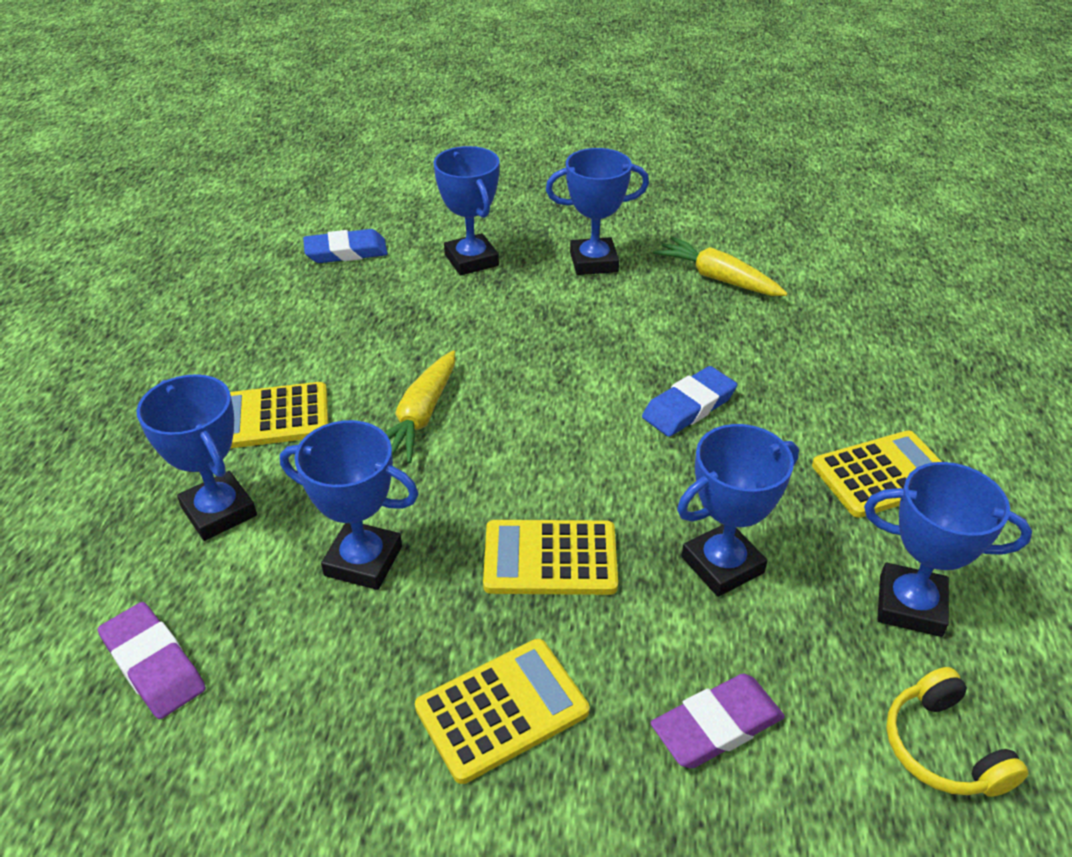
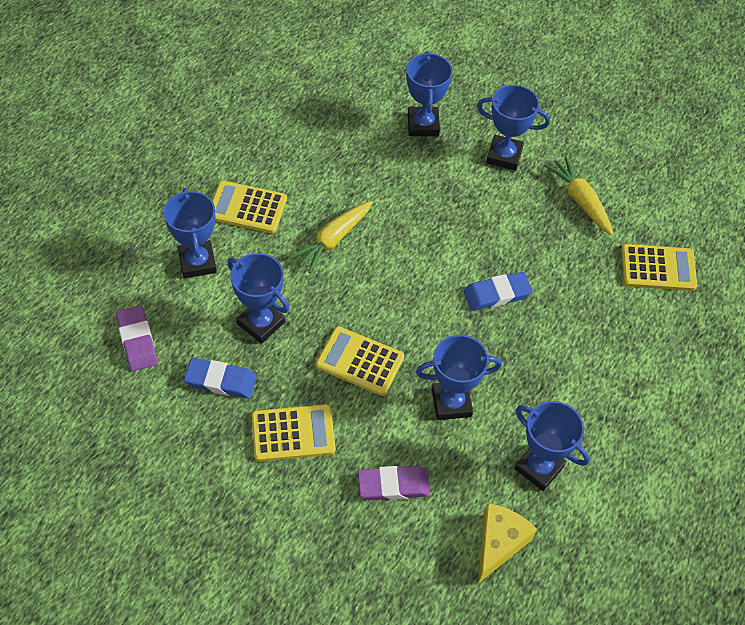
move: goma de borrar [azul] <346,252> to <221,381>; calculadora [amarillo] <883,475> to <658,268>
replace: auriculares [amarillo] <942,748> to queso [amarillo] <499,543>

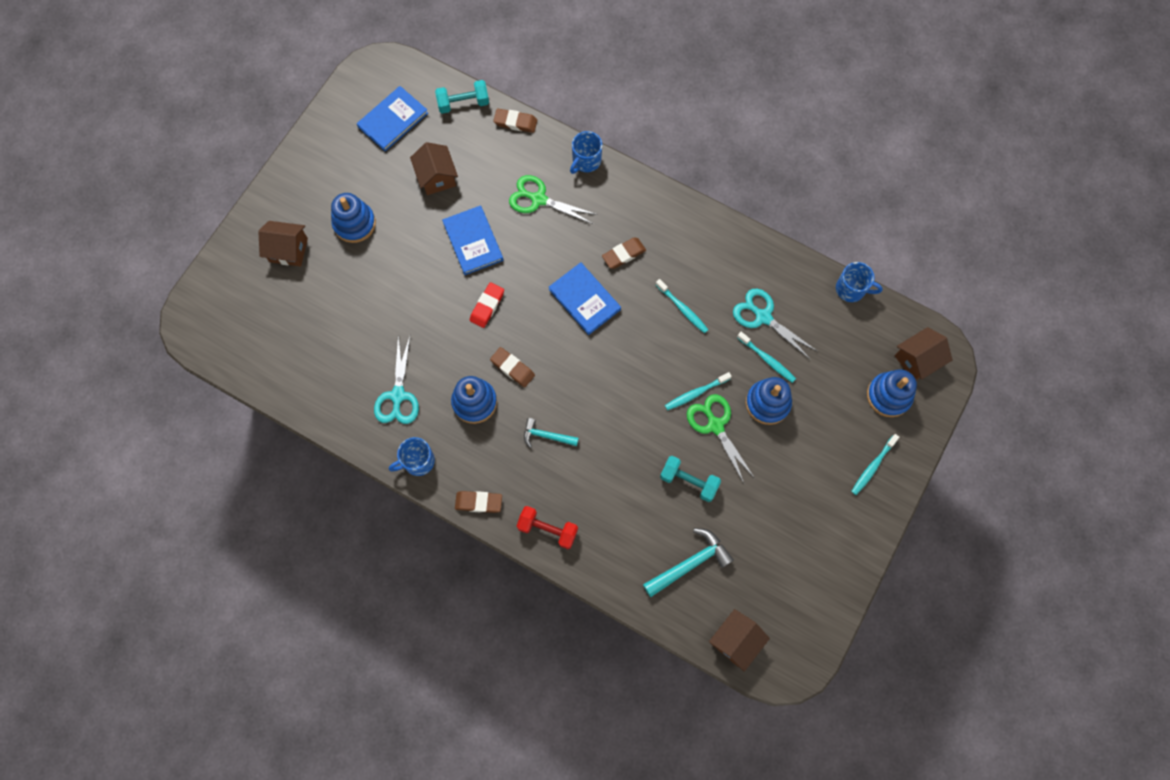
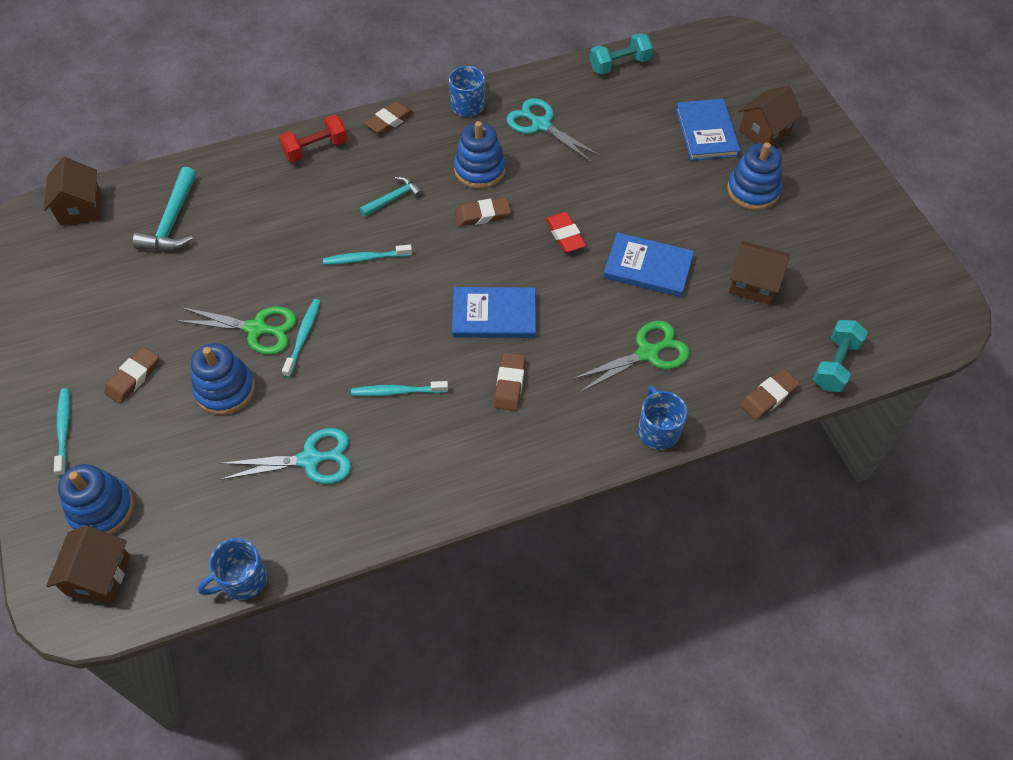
insert: goma de borrar [marrón] <133,377>
move: libro [azul] <393,120> to <706,132>; mancuerna [turquesa] <688,481> to <619,65>; cepillo de dientes [turquesa] <767,359> to <365,258>

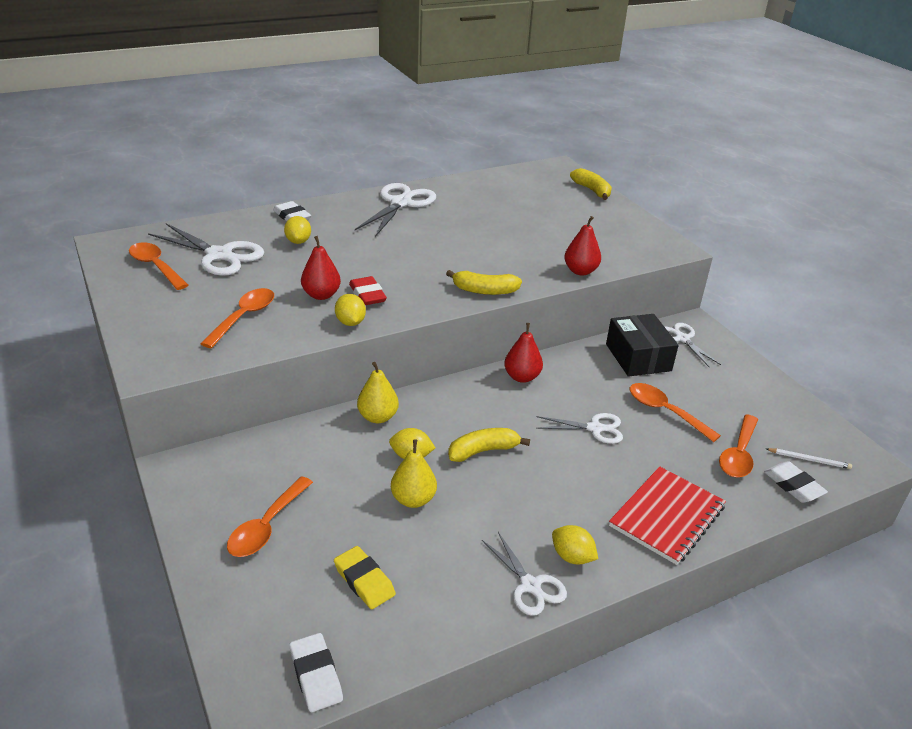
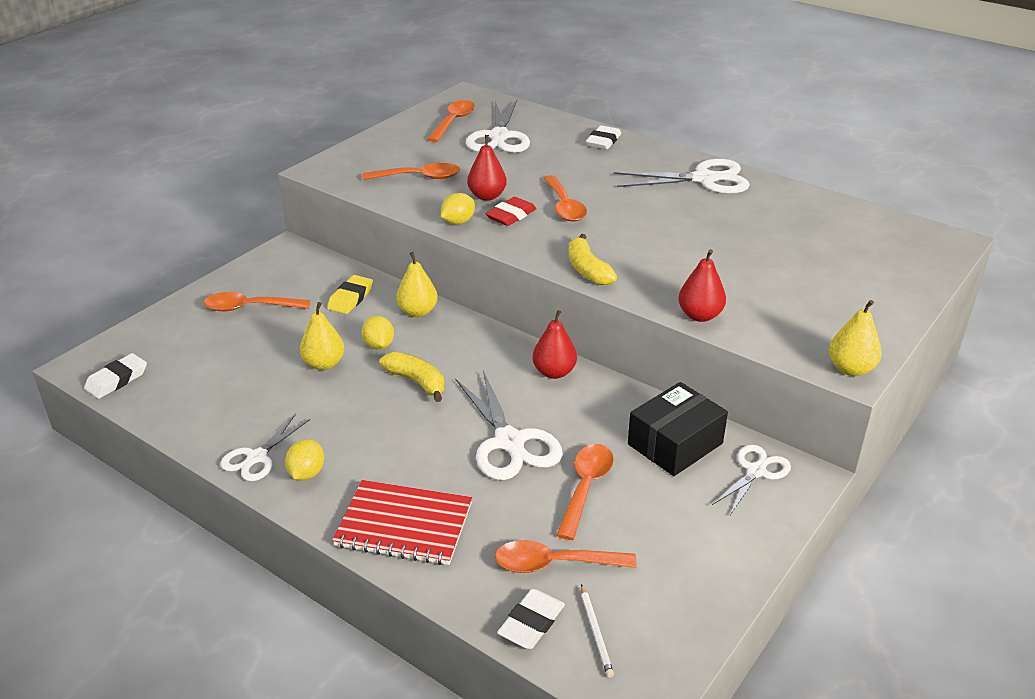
delete: limón [amarillo] <298,241>; plátano [amarillo] <592,190>
insert: cuchara [naranja] <564,206>; pera [amarillo] <850,369>
move: goma de borrar [amarillo] <364,581> to <350,298>
resize: tijeras [blanco] <595,428> = <510,442> x1.65

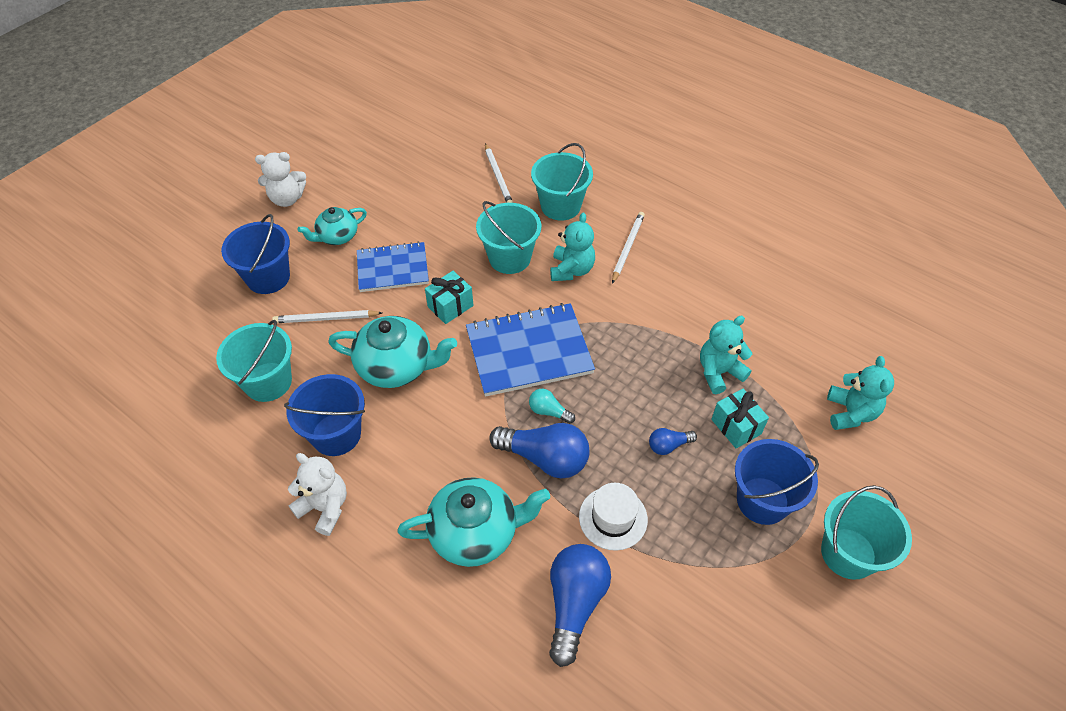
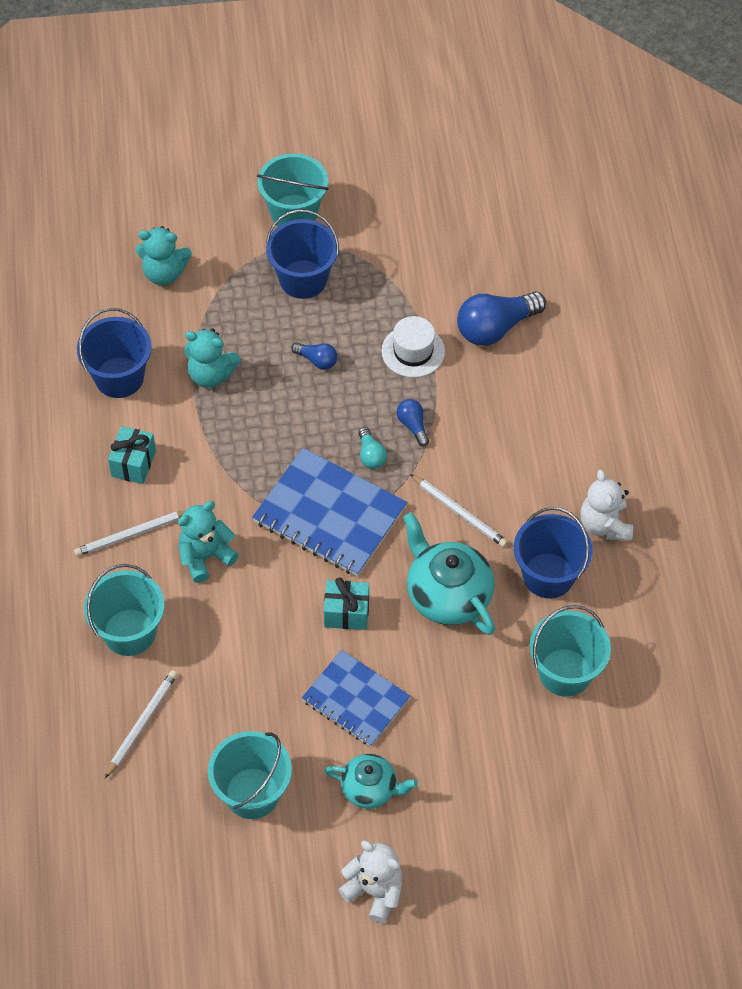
delete: tetera [turquesa] <475,532>
move: balde [azul] <268,277> to <119,377>; lápiz [blanco] <326,319> to <459,512>; balde [turquesa] <509,258> to <252,793>; regalo [turquesa] <736,426> to <133,463>
rotate: osito [turquesa] <850,413> = <164,273> 135 degrees counterclockwise
resize: bombilla [azul] <545,458> = <413,426> x0.50

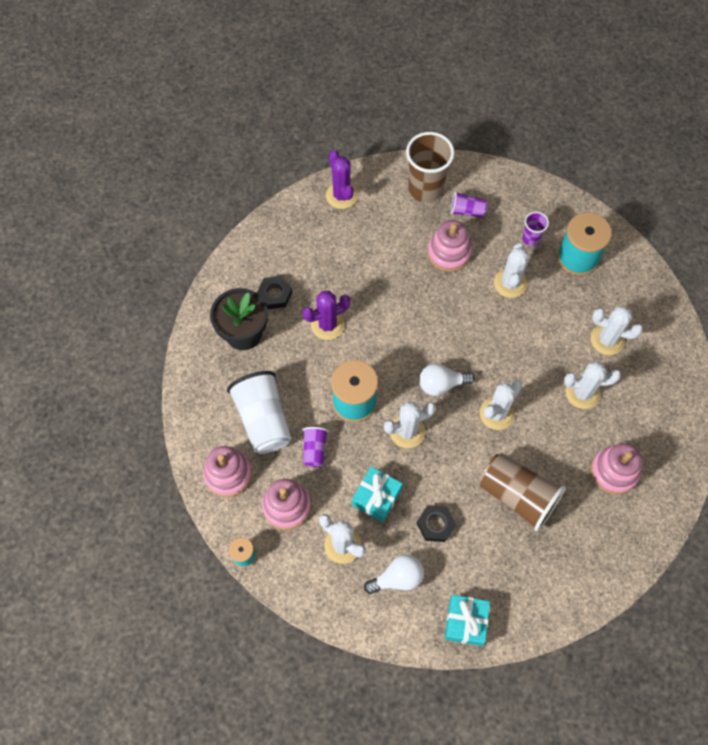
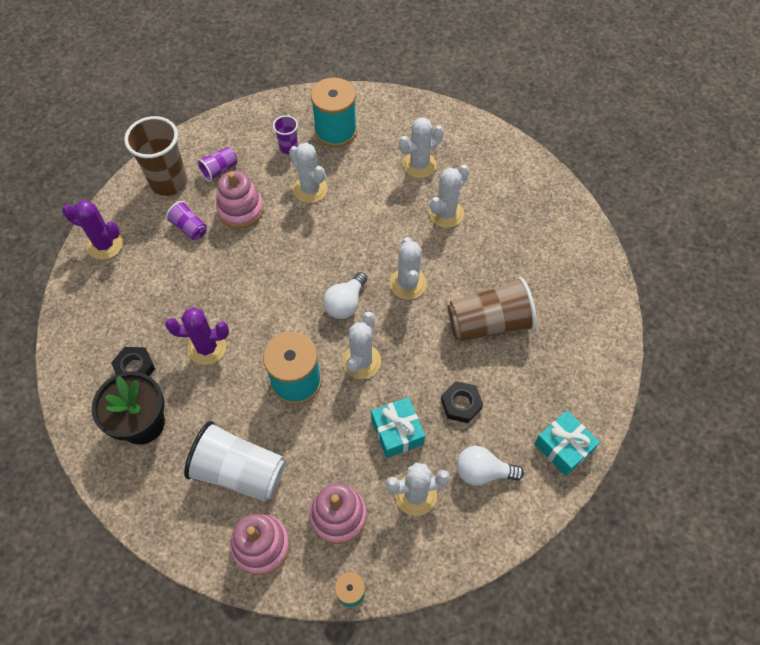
delete: juguete apilable [rosa] <614,471>
move: vaso [morado] <314,450> to <189,228>
rotate: cactus [morado] <327,325> = <207,348> 75 degrees clockwise; bombilla [blanco] <397,578> = <482,472> 105 degrees counterclockwise

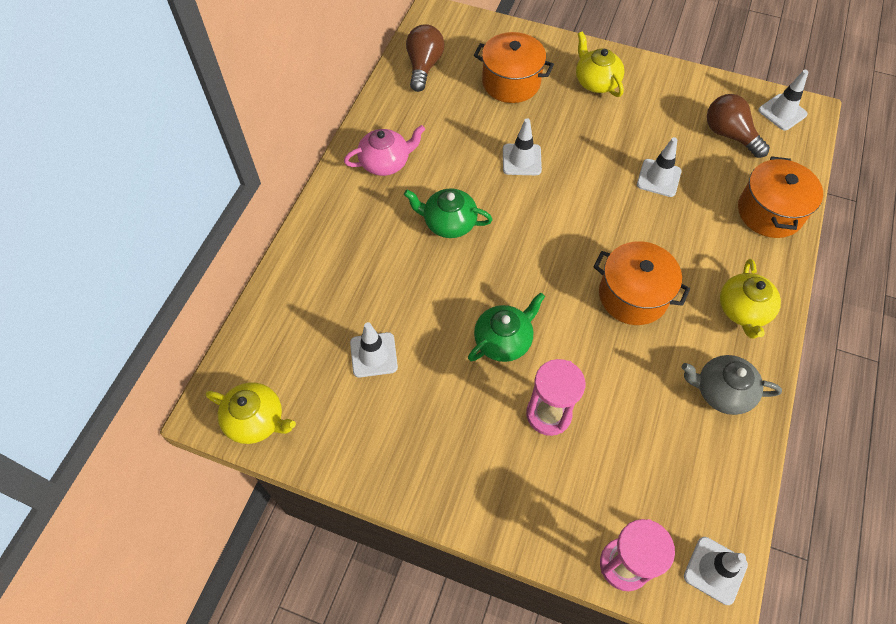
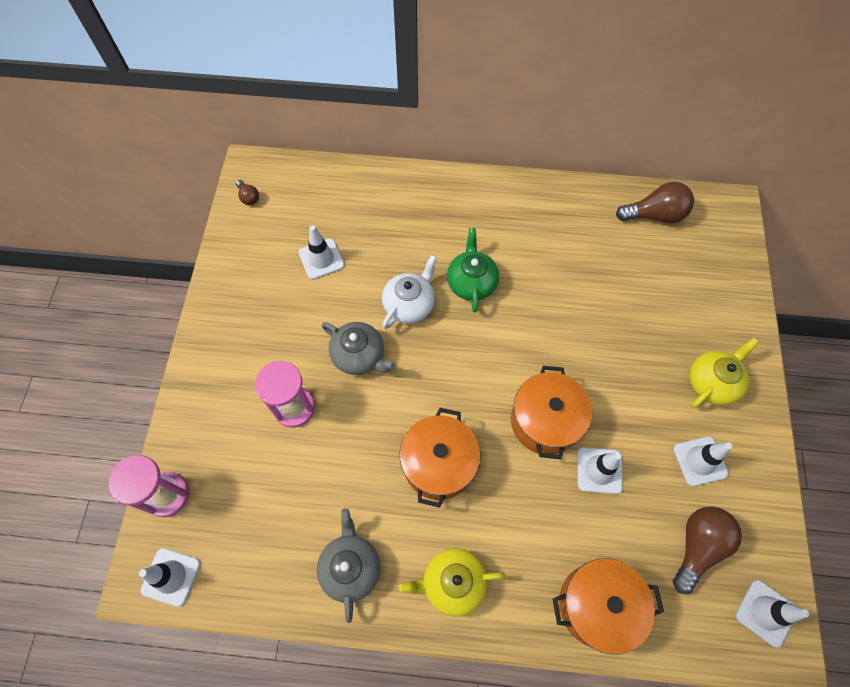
delete: tetera [rosa] <385,162>
insert: tetera [blanco] <409,304>
move: olla [naranja] <511,82> to <545,421>; cono de tráfico [blanco] <521,160> to <700,461>
replace: tetera [amarillo] <256,420> to bombilla [marrón] <248,197>
recolor: tetera [verde] <504,340> to tetera [gris] <359,355>

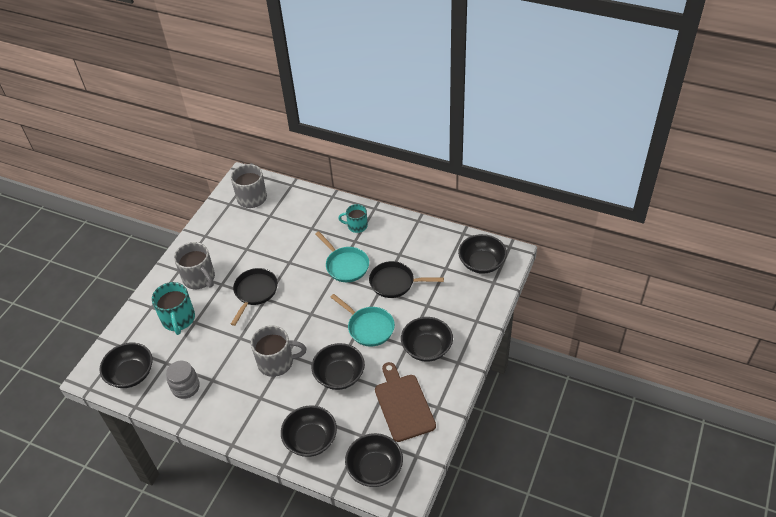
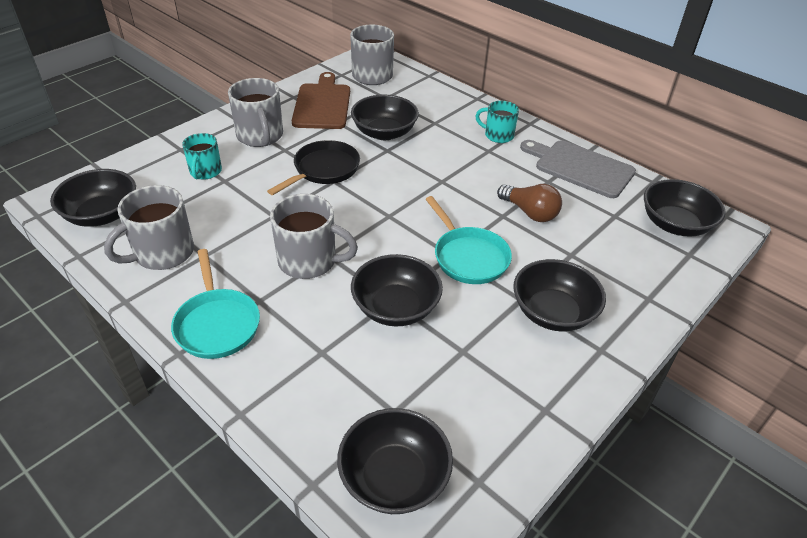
insert: tabla de cortar [gris] <580,168>
move: cuenco [negro] <311,439> to <384,133>; sartén [turquesa] <345,265> to <217,324>; tabla de cortar [marrón] <403,405> to <322,104>
replace: tarro [gris] <186,387> to taza [gris] <162,253>; sartén [negro] <395,283> to bombilla [marrón] <530,212>
resize: taza [turquesa] <178,319> = <205,172> x0.63

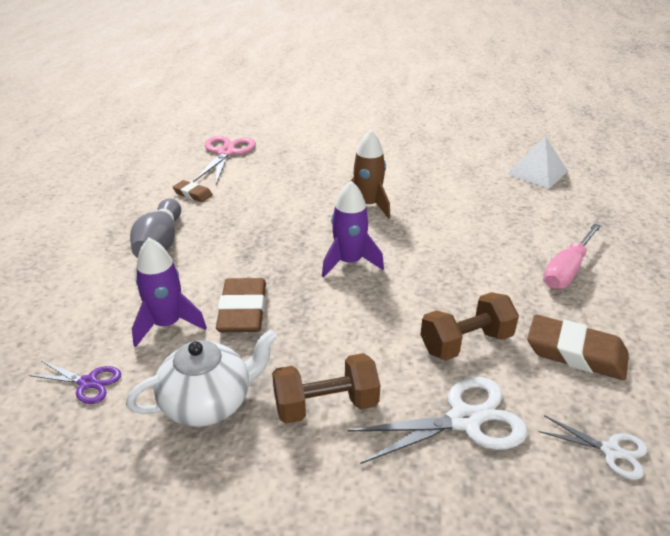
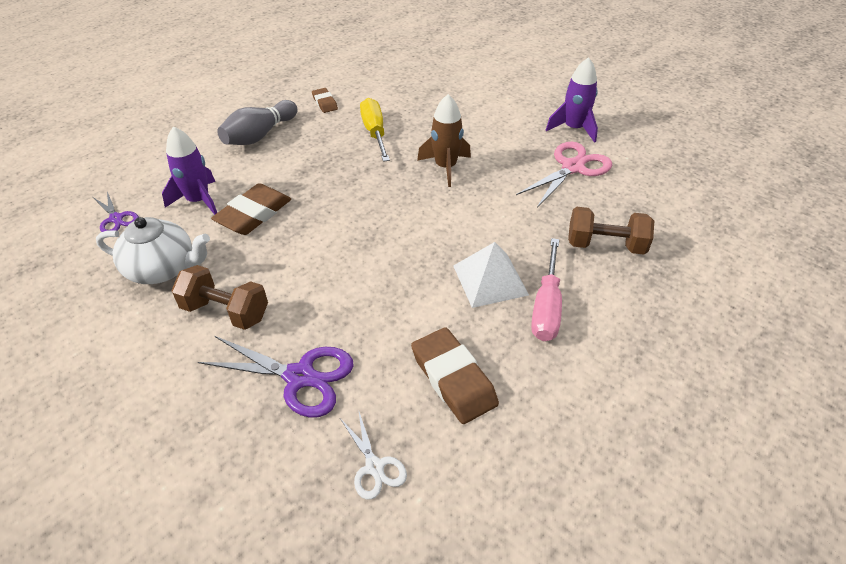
insert: destornillador [amarillo] <374,132>
move: tijeras [rosa] <226,153> to <572,167>; cohete [morado] <349,262> to <573,129>; mancuerna [marrón] <466,343> to <605,245>; pirámide [blanco] <537,172> to <490,280>
recolor: tijeras [blanco] <464,420> to tijeras [morado] <300,376>
rotate: destornillador [rosa] <567,270> = <546,307> 60 degrees counterclockwise

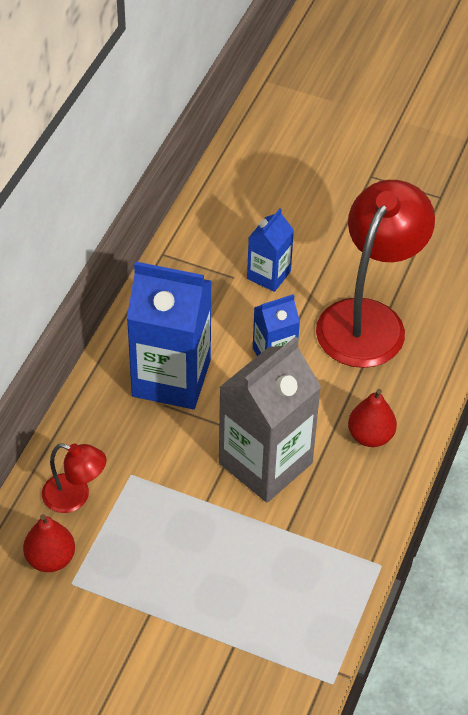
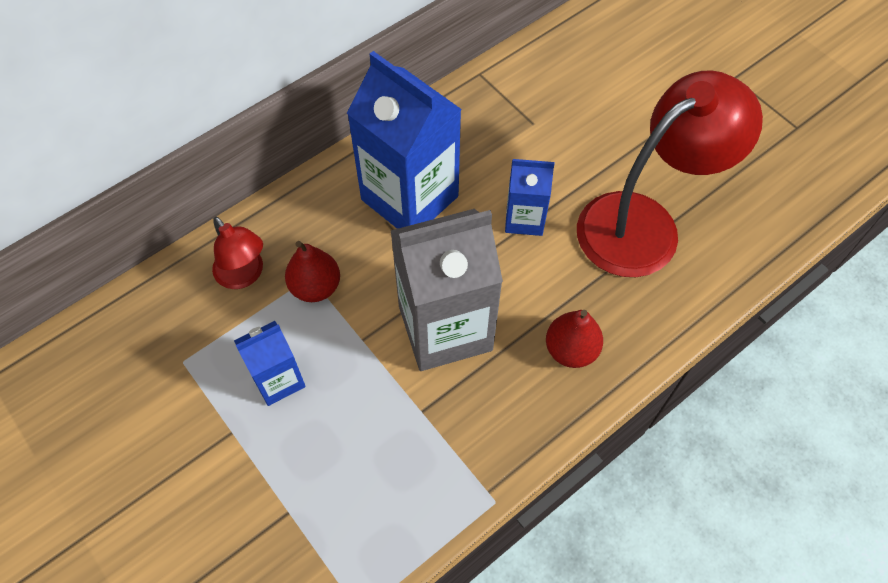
move: pera [rojo] <50,559> to <315,287>; cartón de leche [azul] <269,275> to <278,379>

